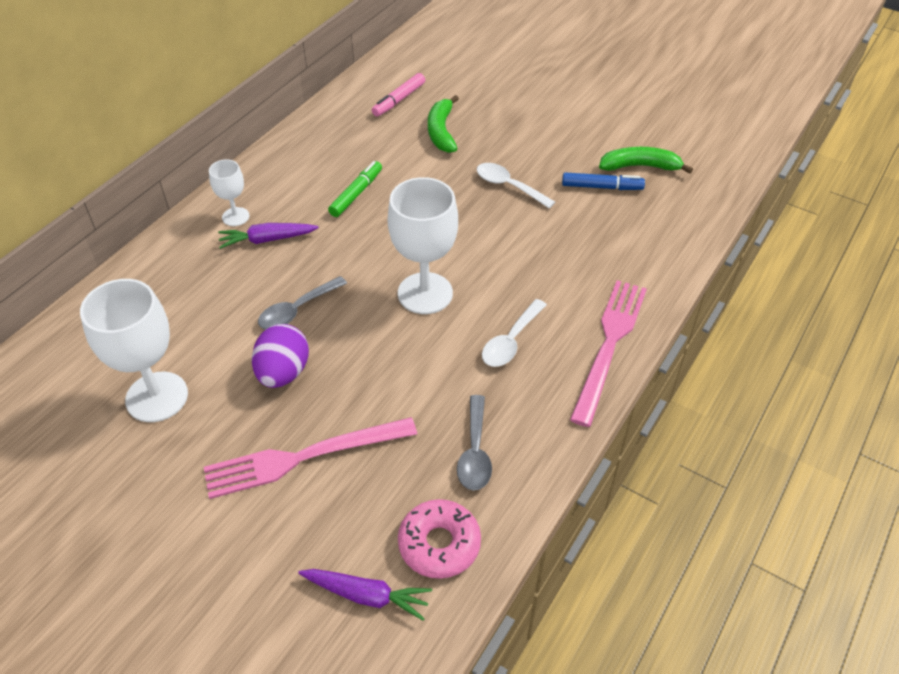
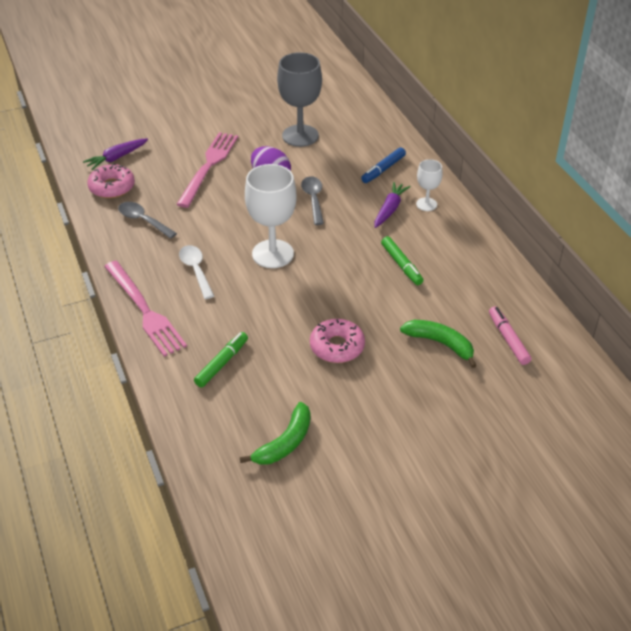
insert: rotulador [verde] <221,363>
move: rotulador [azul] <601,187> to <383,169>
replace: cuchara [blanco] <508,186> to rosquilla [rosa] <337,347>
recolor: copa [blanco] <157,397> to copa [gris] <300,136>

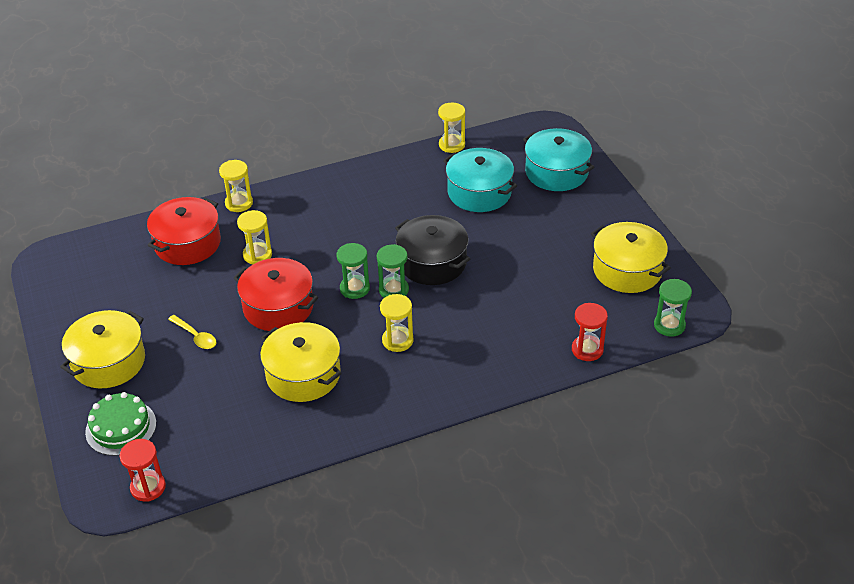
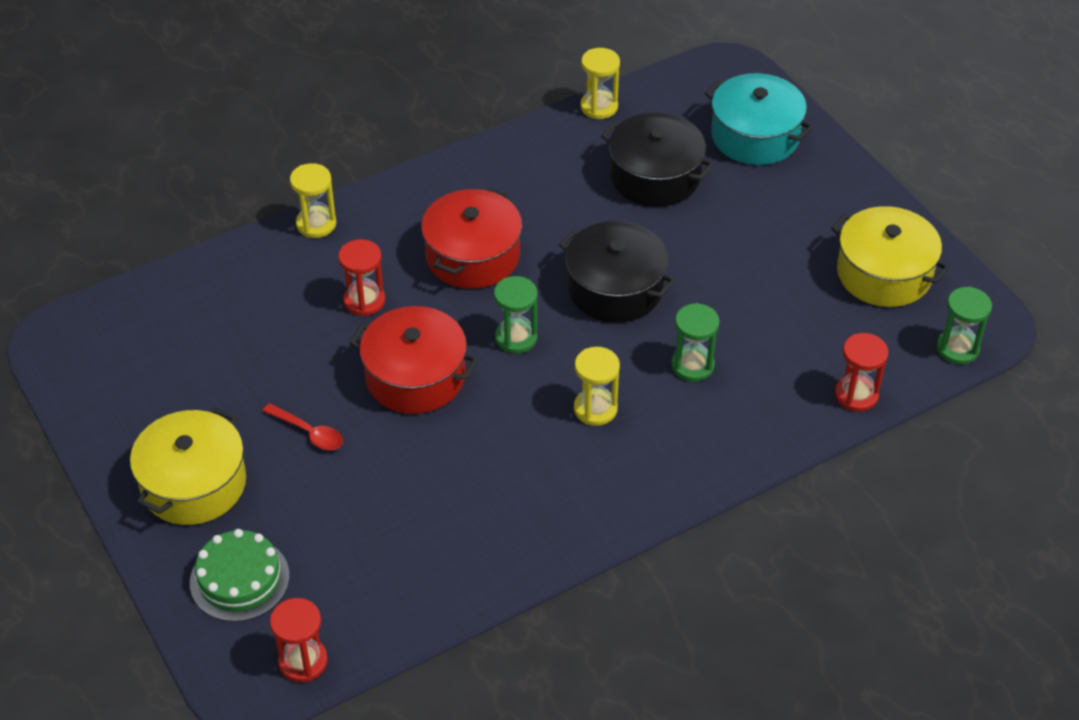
delete: olla [amarillo] <303,375>
move: olla [rojo] <187,243> to <473,256>; reloj de arena [verde] <394,290> to <692,365>
recolor: cuchara [amarillo] <195,336> to cuchara [rojo] <308,432>; reloj de arena [amarillo] <257,255> to reloj de arena [rojo] <364,301>; olla [turquesa] <479,192> to olla [negro] <655,176>

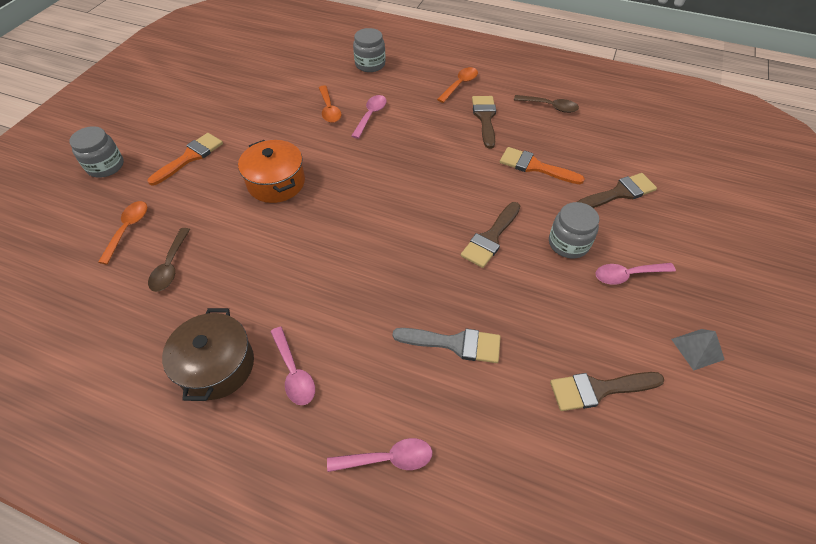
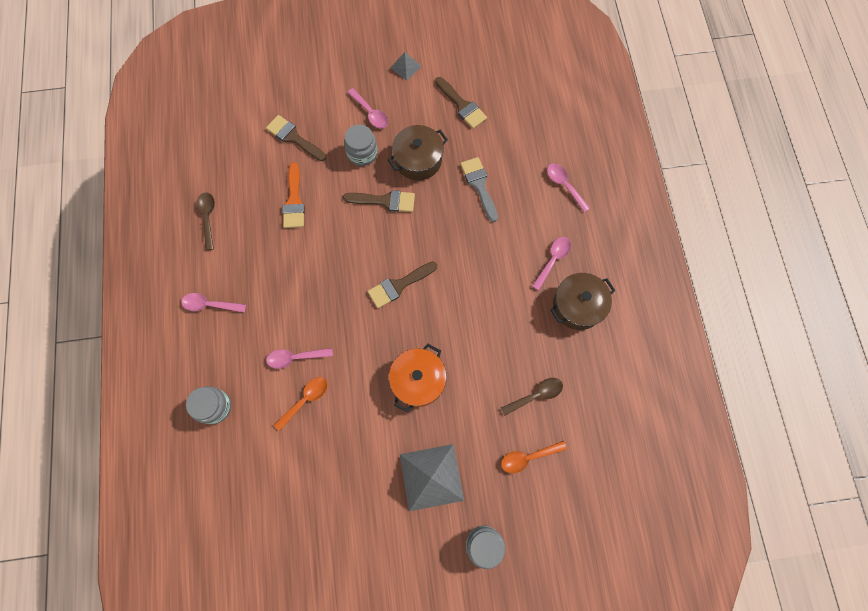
insert: olla [marrón] <418,160>
move: pincel [marrón] <485,118> to <399,285>
replace: pincel [naranja] <190,157> to pirámide [gris] <431,477>
recolor: cuchara [naranja] <460,85> to cuchara [rosa] <210,305>

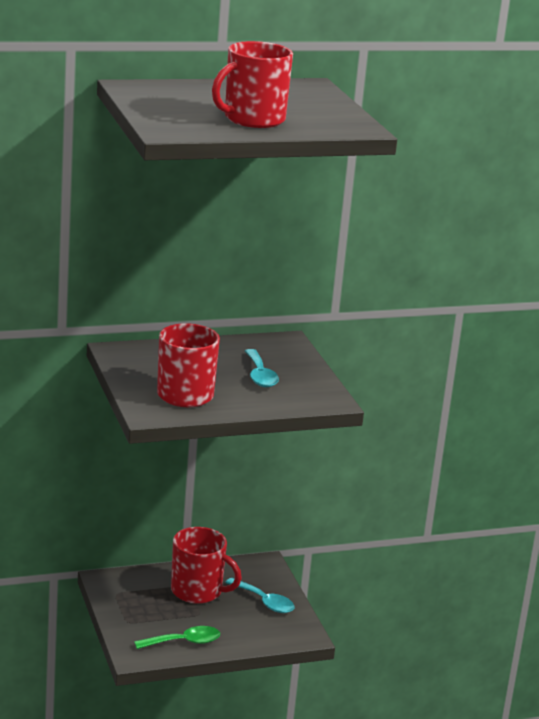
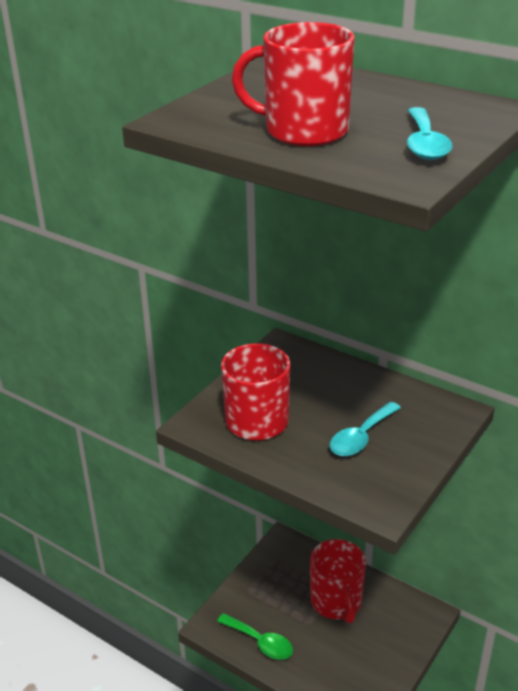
move: cuchara [turquesa] <264,602> to <425,144>

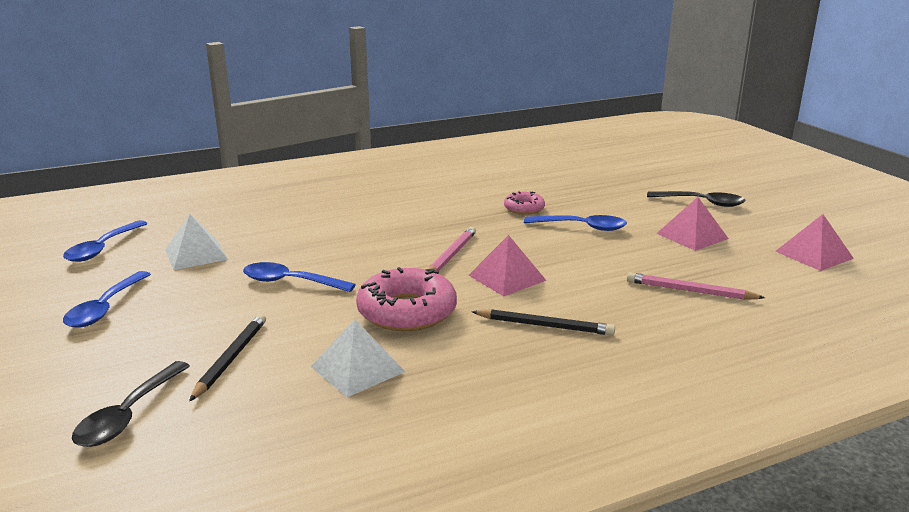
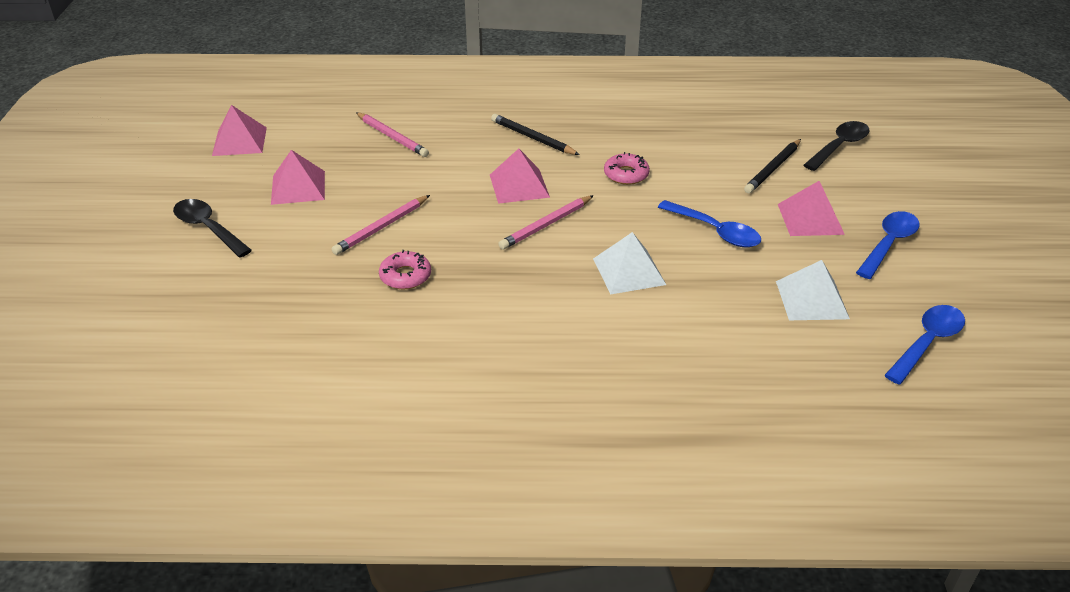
insert: pirámide [rosa] <810,219>
move: pirámide [blanco] <357,369> to <629,271>
replace: cuchara [azul] <582,227> to lápiz [rosa] <381,227>
resize: rosquilla [rosa] <407,311> = <626,174> x0.54

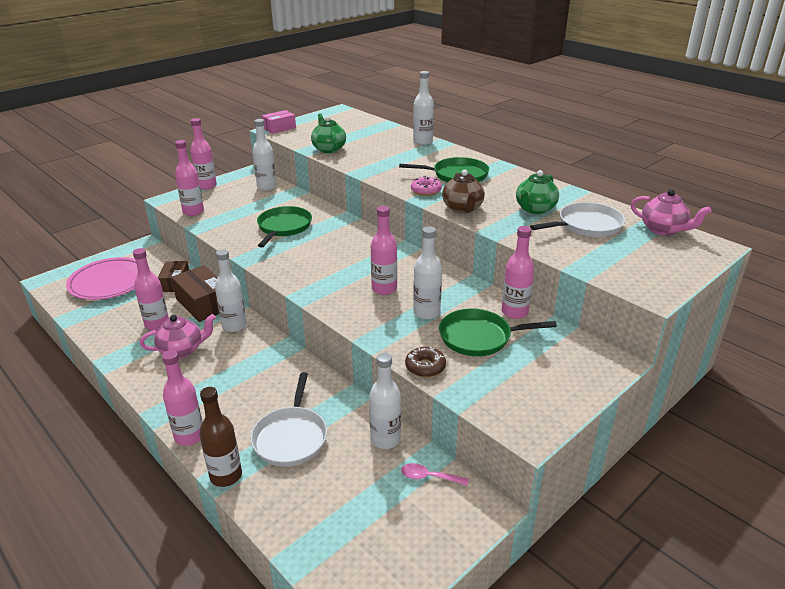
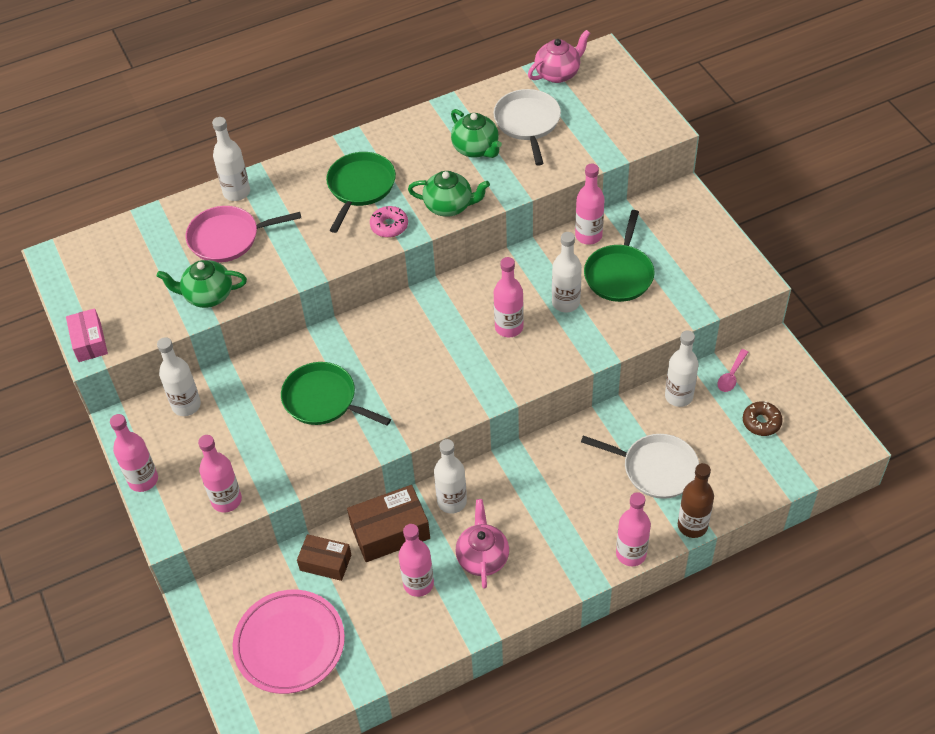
insert: sartén [rosa] <228,238>
move: rosquilla [marrón] <425,367> to <761,422>
recolor: tetera [marrón] <462,208> to tetera [verde] <449,206>

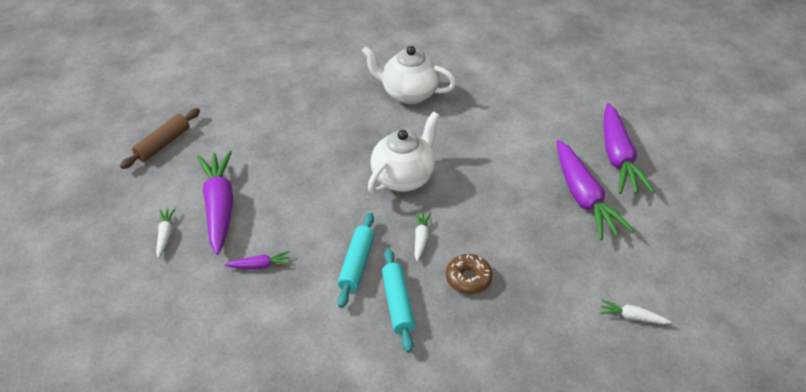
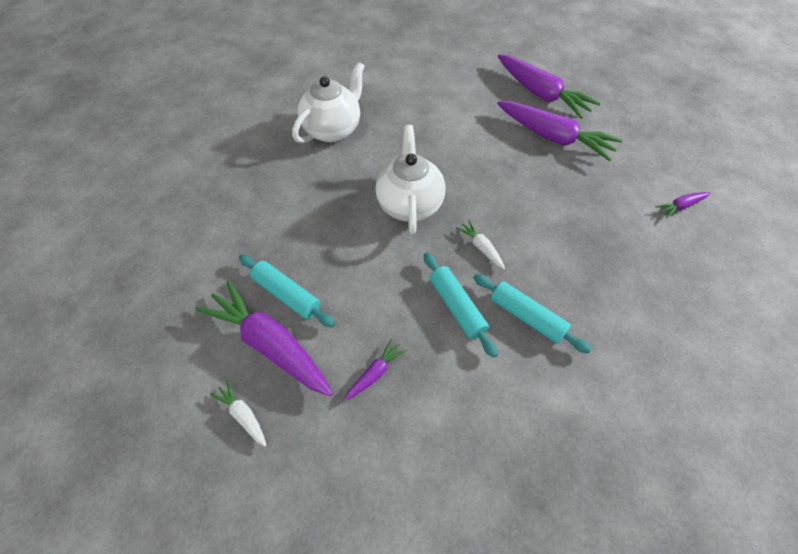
delete: rodillo [marrón] <163,144>; rosquilla [marrón] <468,278>
insert: rodillo [turquesa] <286,295>
recolor: zanahoria [blanco] <631,317> to zanahoria [morado] <680,206>
rotate: tetera [blanco] <409,93> = <333,130> 150 degrees clockwise

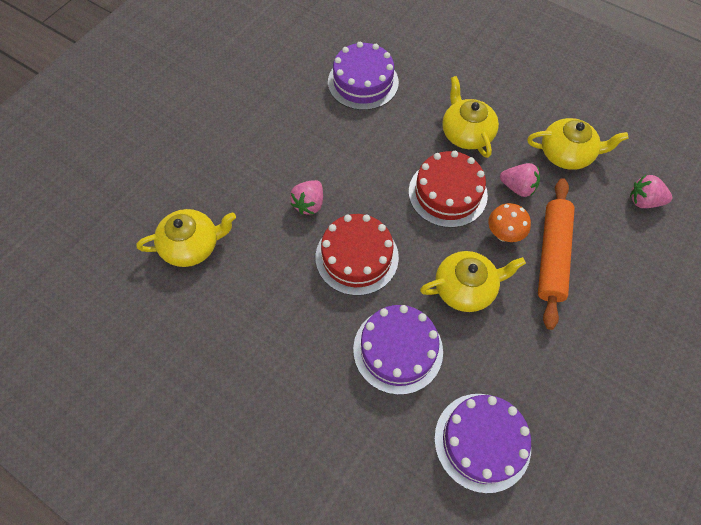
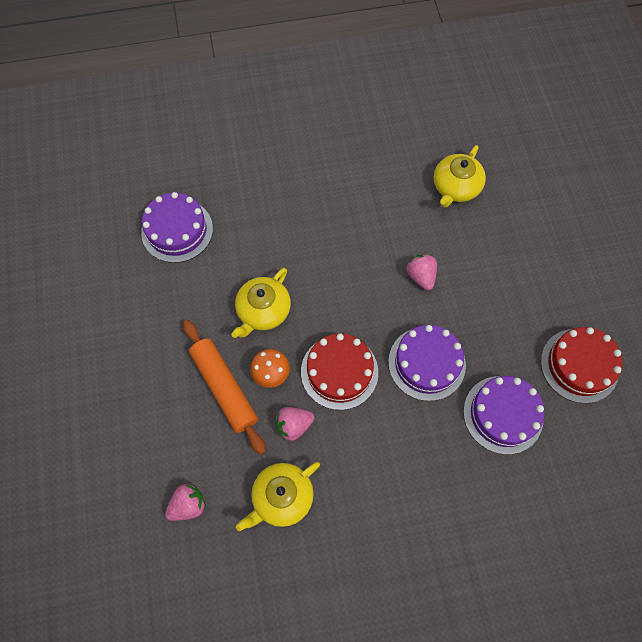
delete: tetera [amarillo] <466,133>
move: tarta [rojo] <357,257> to <579,365>; tarta [morado] <398,350> to <426,363>

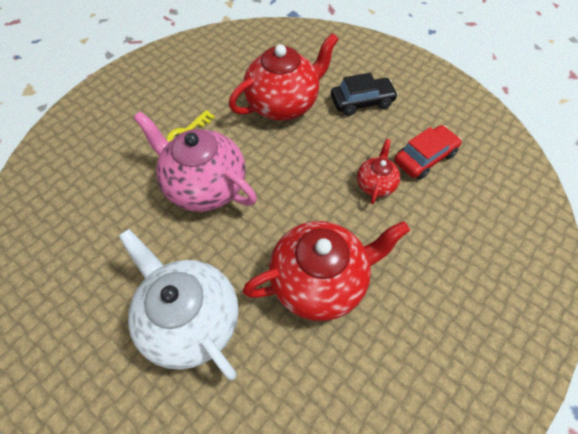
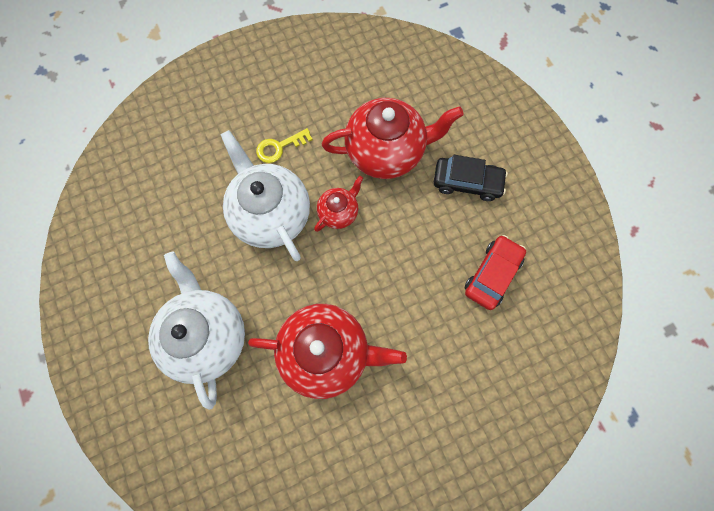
move: tetera [rojo] <375,184> to <339,212>
recolor: tetera [rosa] <205,186> to tetera [blanco] <271,214>
rotate: coche [rojo] <424,158> = <492,274> 45 degrees counterclockwise

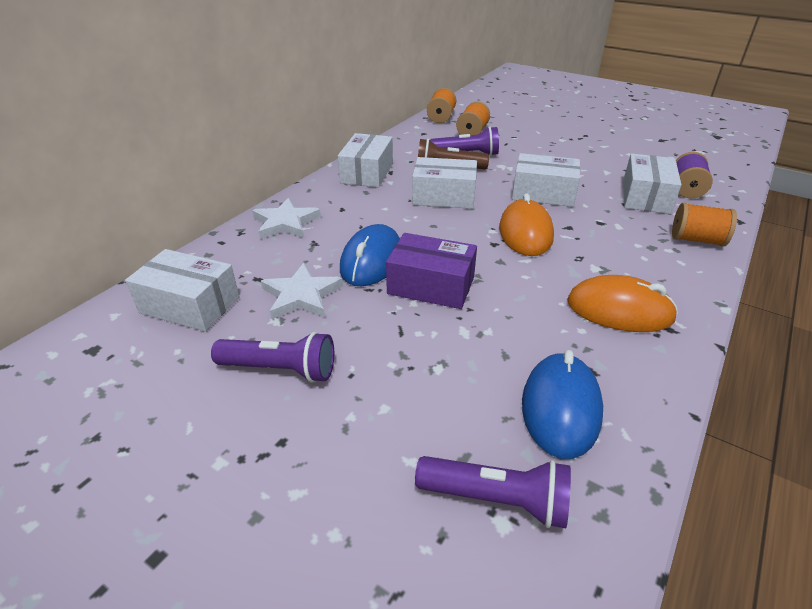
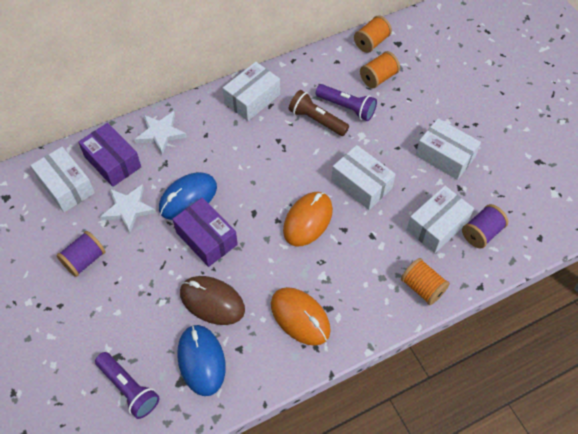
insert: caja [morado] <112,162>; ratón [marrón] <212,301>
move: caja [blanco] <444,196> to <445,156>
replace: lámpara de mano [morado] <280,369> to carrete [morado] <84,260>
rotate: ratón [azul] <560,408> = <201,360> 60 degrees counterclockwise

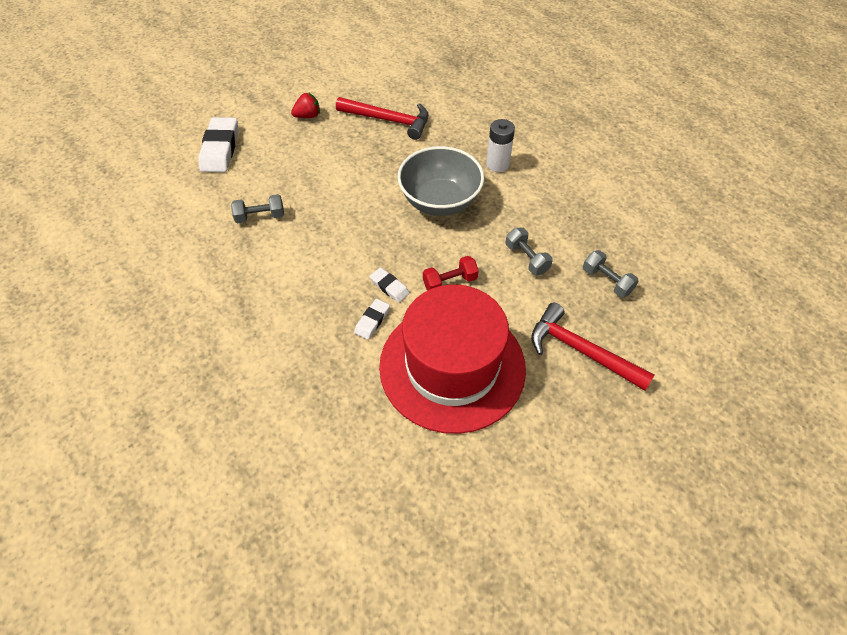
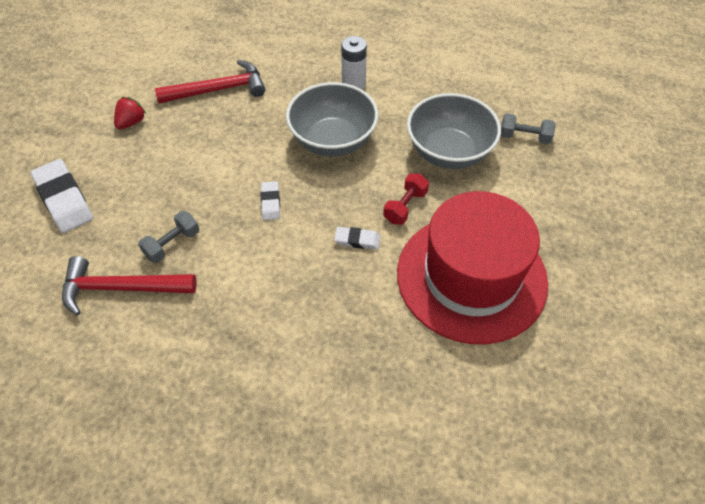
move: goma de borrar [blanco] <372,321> to <270,202>; martillo [rojo] <581,351> to <121,288>
replace: mancuerna [gris] <526,258> to cuenco [gris] <449,152>

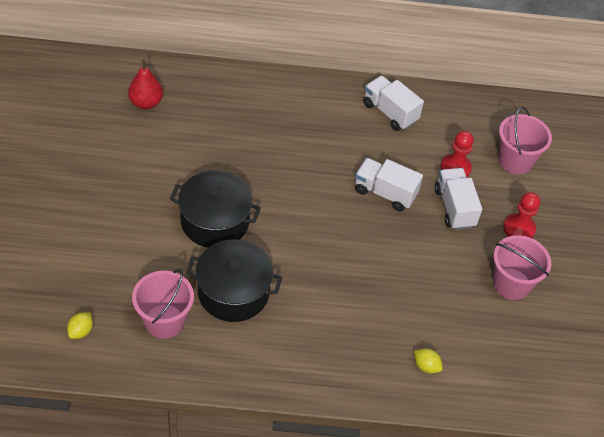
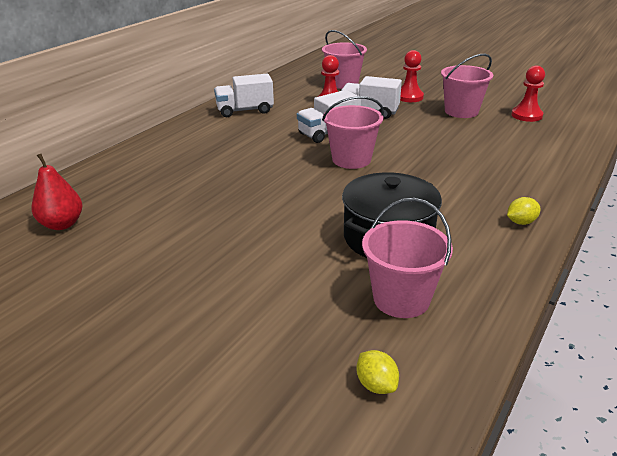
delete: olla [negro] <215,221>
insert: balde [rosa] <351,159>; peón [rojo] <526,115>
move: limón [amarillo] <426,366> to <521,222>

